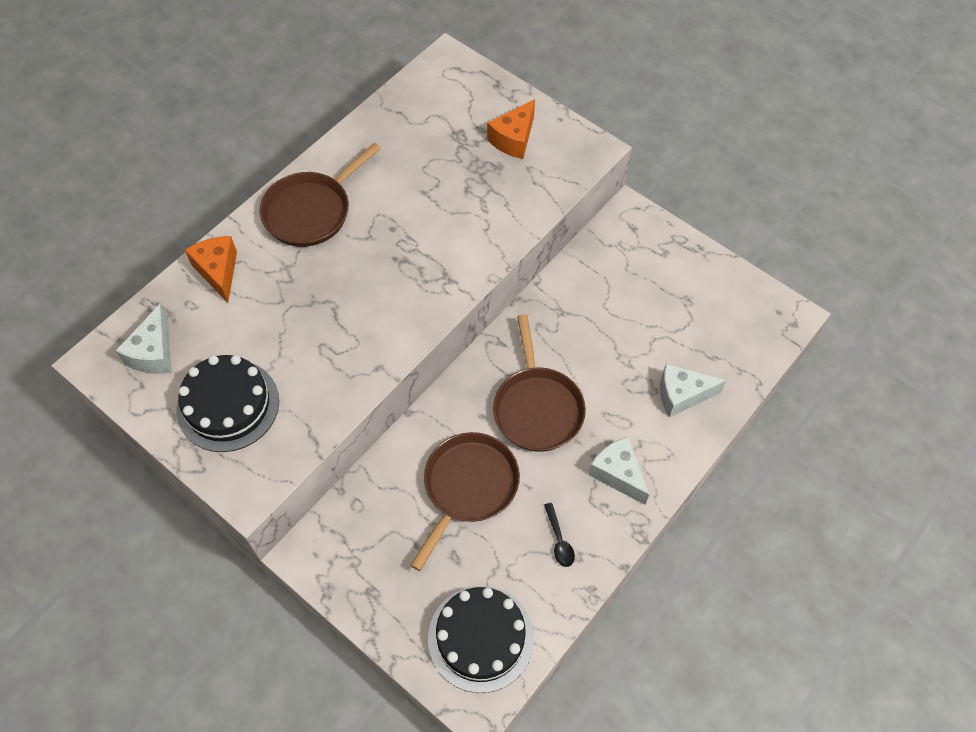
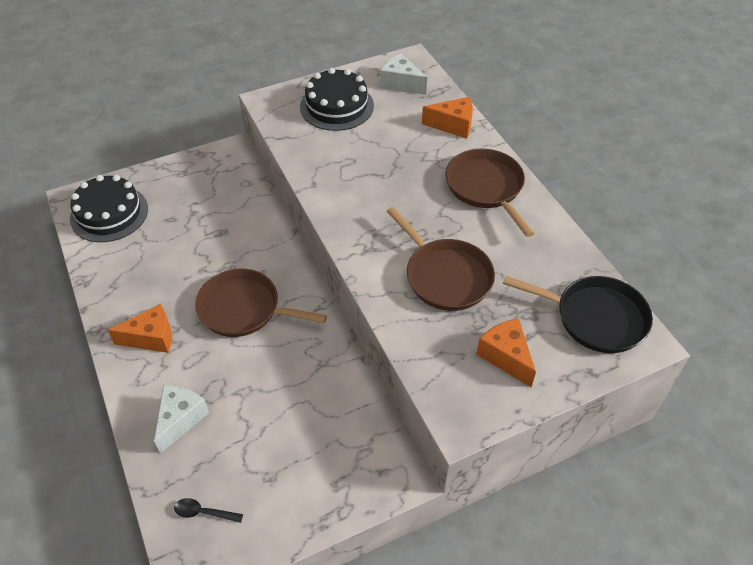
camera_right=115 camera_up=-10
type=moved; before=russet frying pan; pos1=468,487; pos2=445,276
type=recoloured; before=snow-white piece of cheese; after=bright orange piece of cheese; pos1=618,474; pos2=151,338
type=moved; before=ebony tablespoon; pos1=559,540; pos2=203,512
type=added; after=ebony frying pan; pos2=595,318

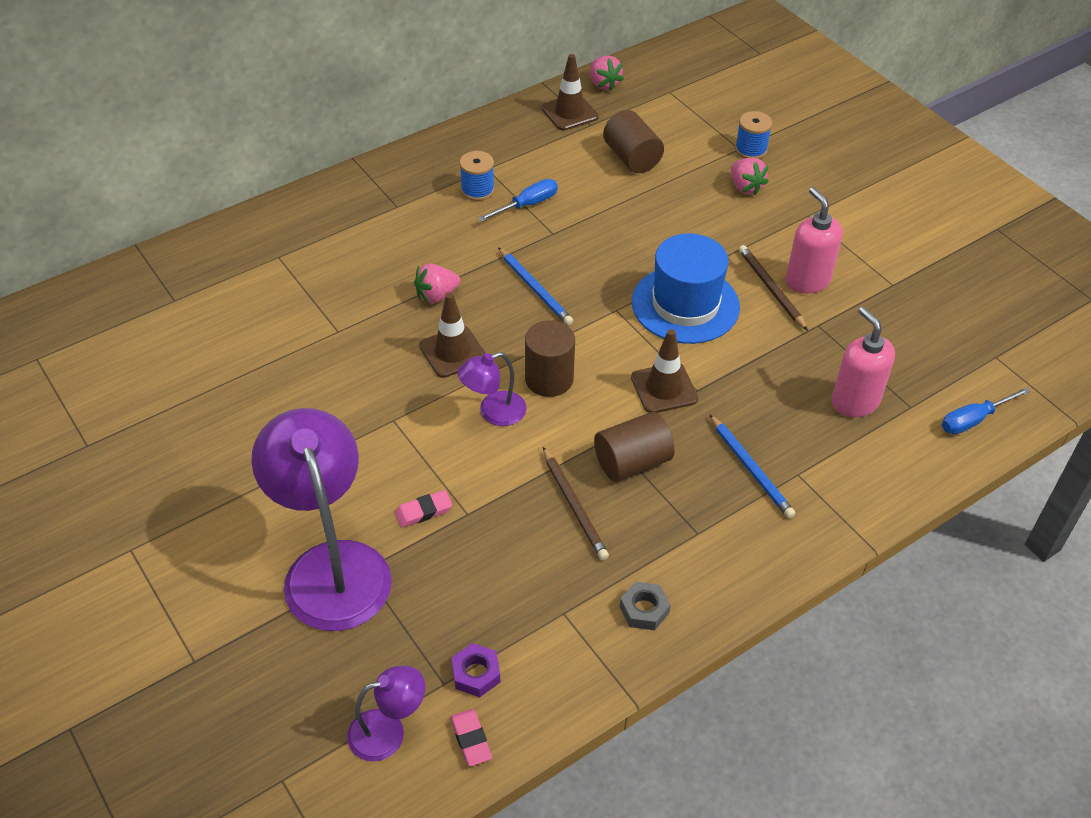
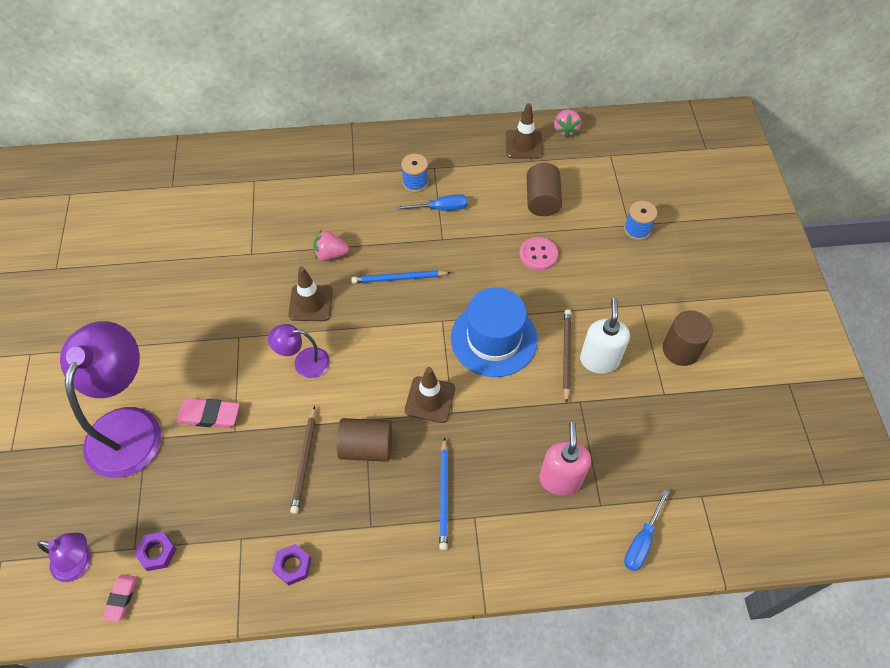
camera_right=30 camera_up=10
type=removed; before=pink strawberry; pos1=745,187
type=recoloured; before=pink soap pump; after=snow-white soap pump; pos1=807,280; pos2=599,360
type=turned; before=royal blue wooden pencil; pos1=535,289; pos2=399,278; turn=90
type=moved; before=russet cylinder; pos1=549,379; pos2=681,350
type=turned; before=royal blue hand screwdriver; pos1=973,420; pos2=641,541; turn=-60
type=resized; before=pink gum eraser; pos1=423,511; pos2=209,415; scale=1.52
type=recoloured; before=gray hexagon nut; after=royal purple hexagon nut; pos1=644,610; pos2=293,566
type=added; after=pink button; pos2=538,255

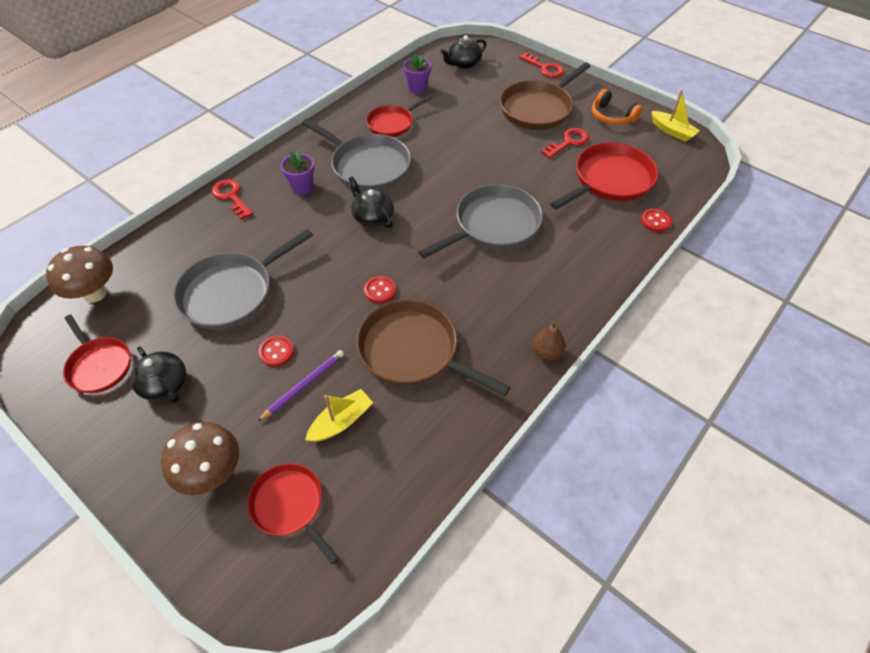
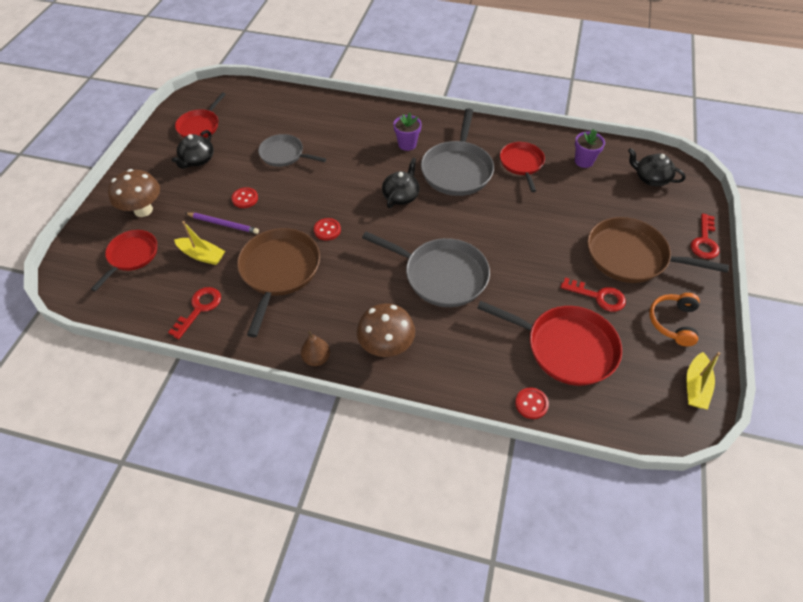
camera_right=65 camera_up=0
type=turned; before=scarlet frying pan; pos1=392,123; pos2=521,164; turn=60
type=moved; before=scarlet key; pos1=231,197; pos2=199,308
type=resized; before=gray frying pan; pos1=231,293; pos2=284,154; scale=0.63
type=moved; before=russet fungus; pos1=95,293; pos2=386,346

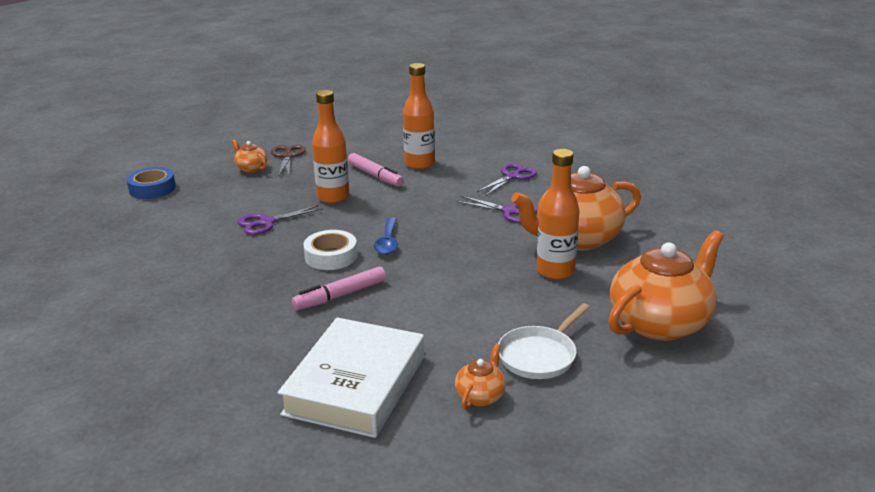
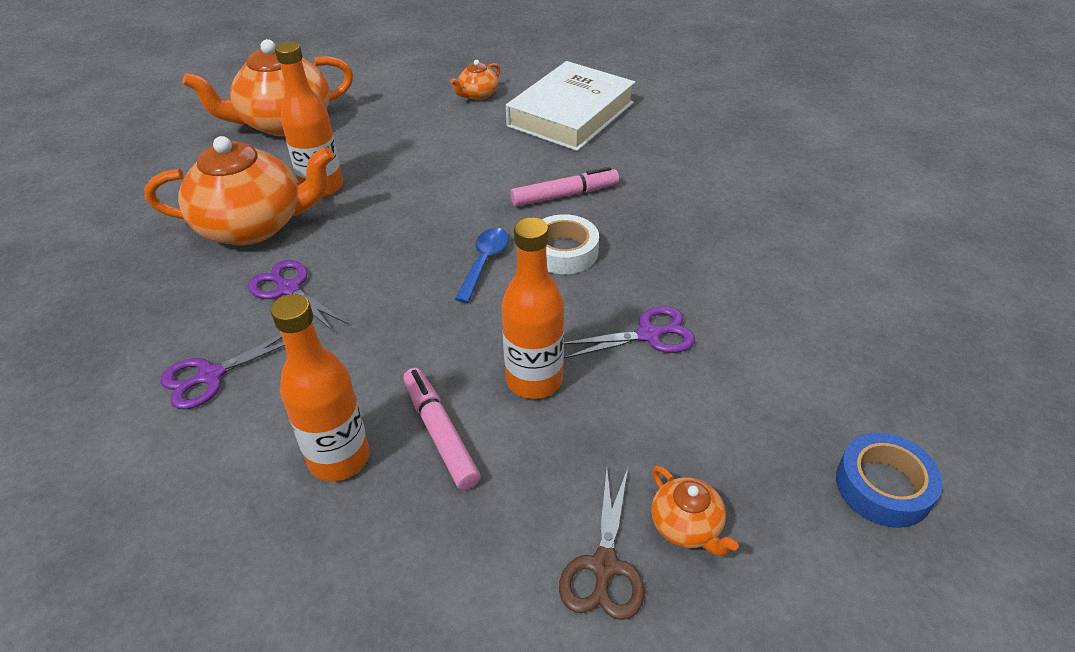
camera_right=-165 camera_up=15
type=removed; before=snow-white frying pan; pos1=539,355

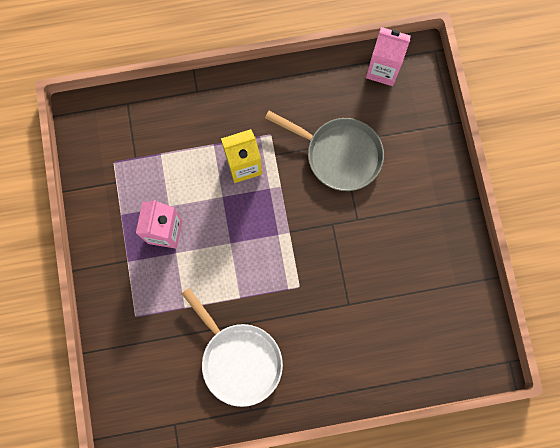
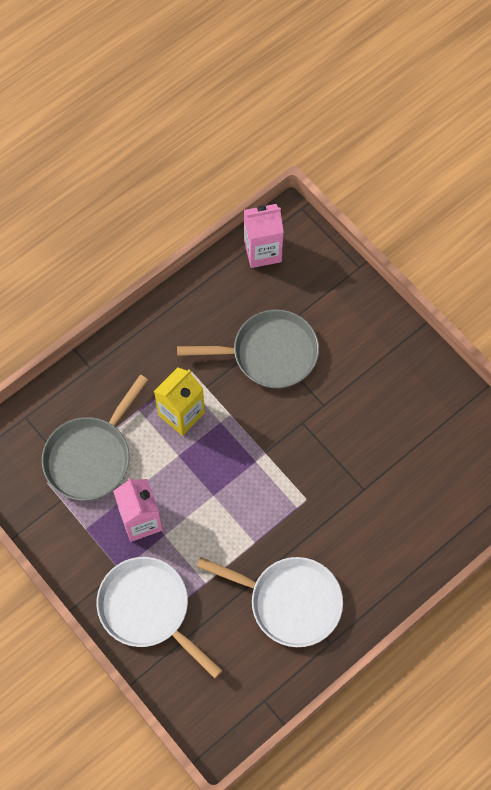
camera_right=-30 camera_up=-10
type=added; after=gray frying pan; pos2=91,456
type=added; after=snow-white frying pan; pos2=148,609

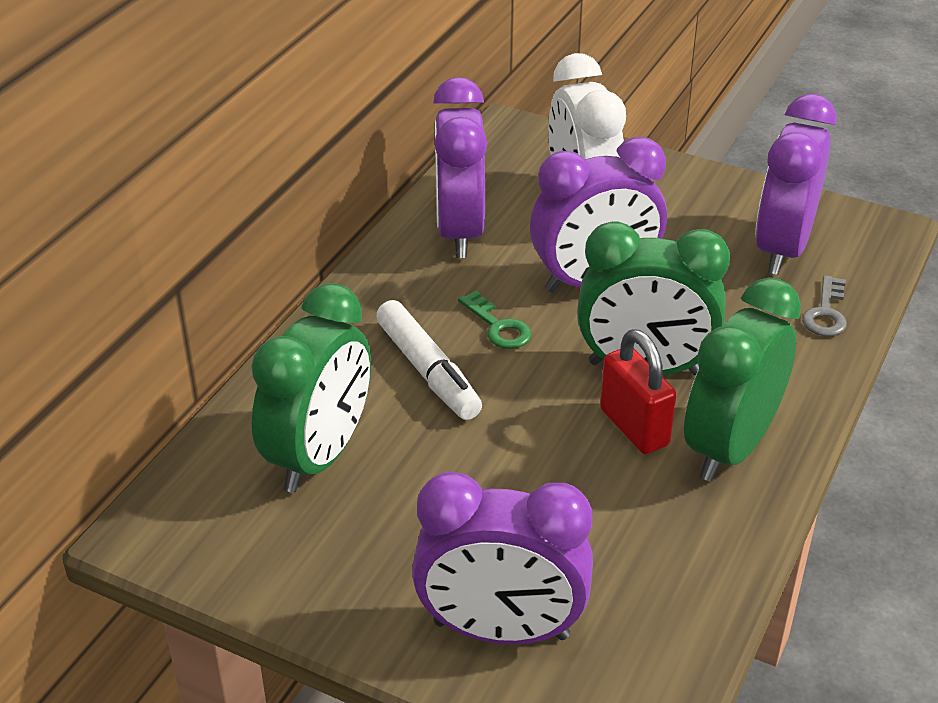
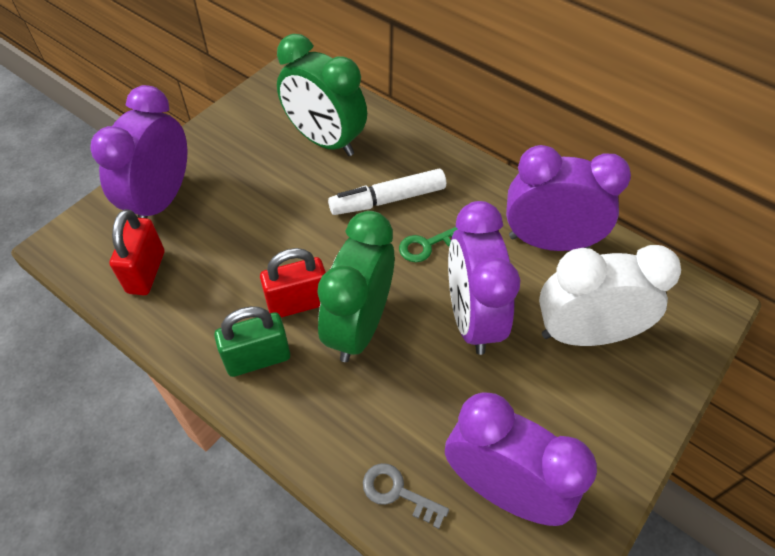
camera_right=100 camera_up=15
type=replaced; before=emerald alarm clock; after=emerald small lock; pos1=730,447; pos2=258,359
type=added; after=scarlet small lock; pos2=146,272

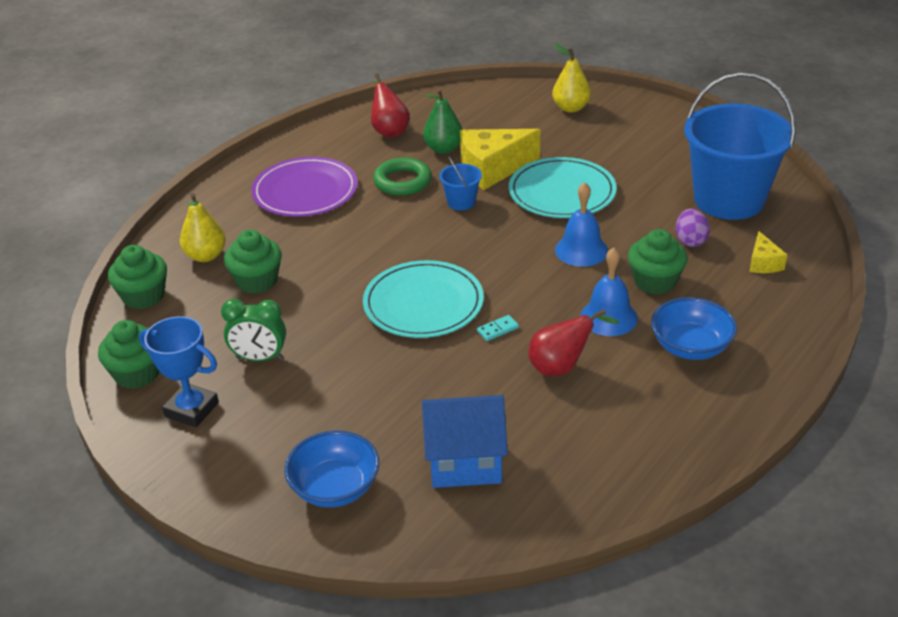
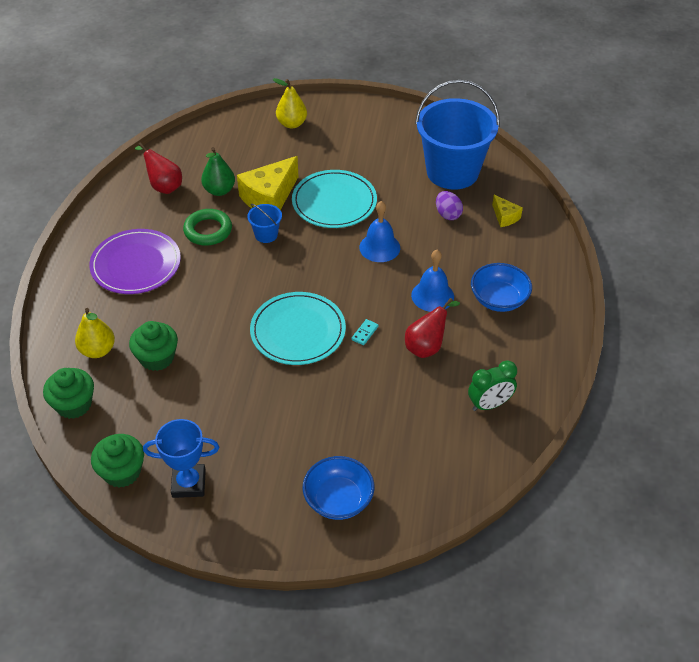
camera_right=-30 camera_up=10
type=removed; before=emerald cupcake; pos1=655,281
type=moved; before=emerald alarm clock; pos1=259,358; pos2=489,404
type=removed; before=royal blue house; pos1=465,463

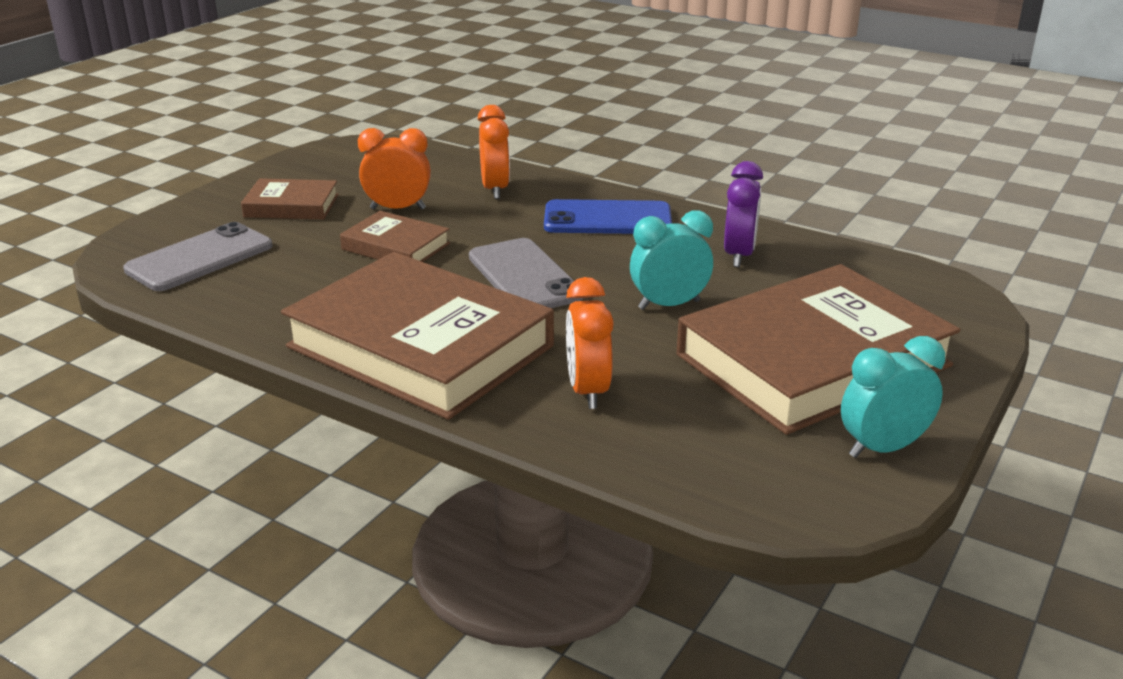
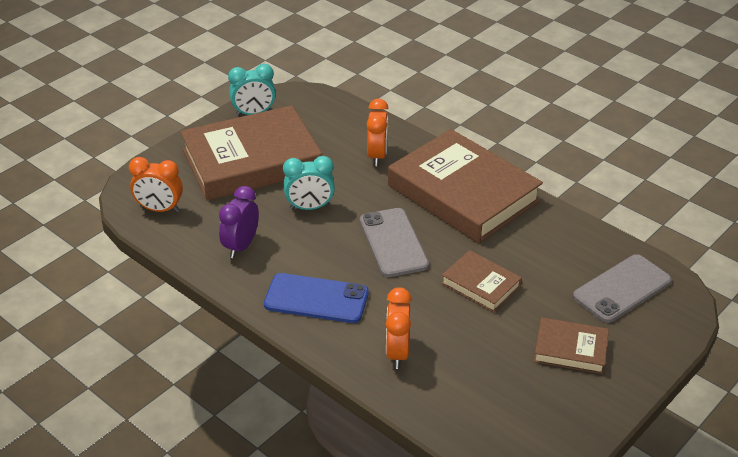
camera_right=-170 camera_up=10
type=moved; before=bright orange alarm clock; pos1=398,209; pos2=160,209

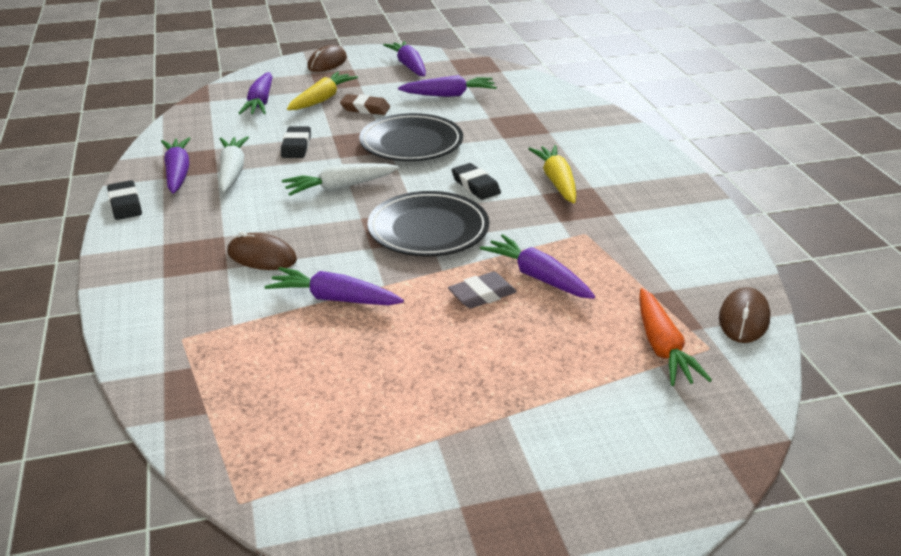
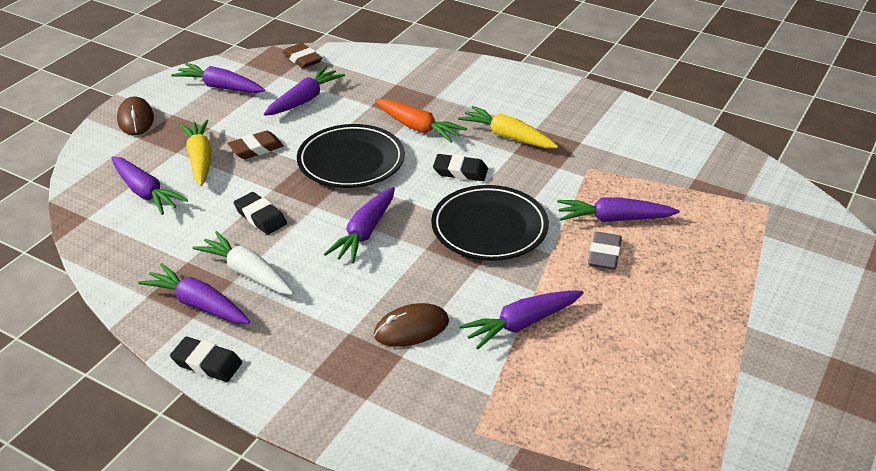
camera_right=-45 camera_up=5
type=recoloured; before=snow-white toy carrot; after=royal purple toy carrot; pos1=339,187; pos2=364,233
type=removed; before=russet computer mouse; pos1=743,318
type=moved; before=bright orange toy carrot; pos1=662,348; pos2=418,128
type=added; after=russet gum eraser; pos2=302,59

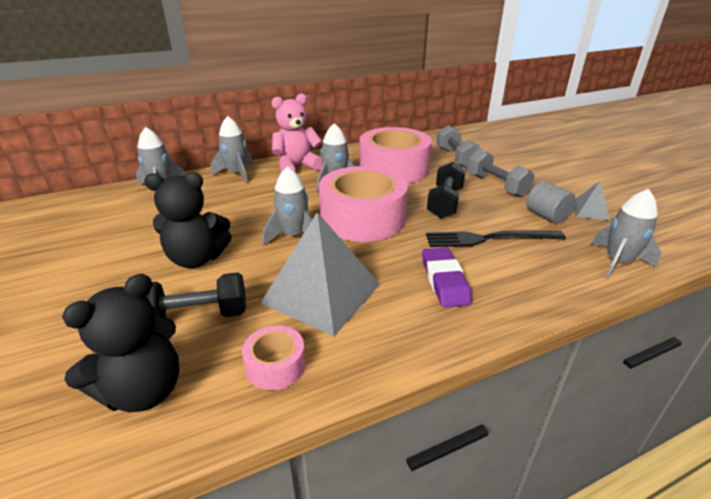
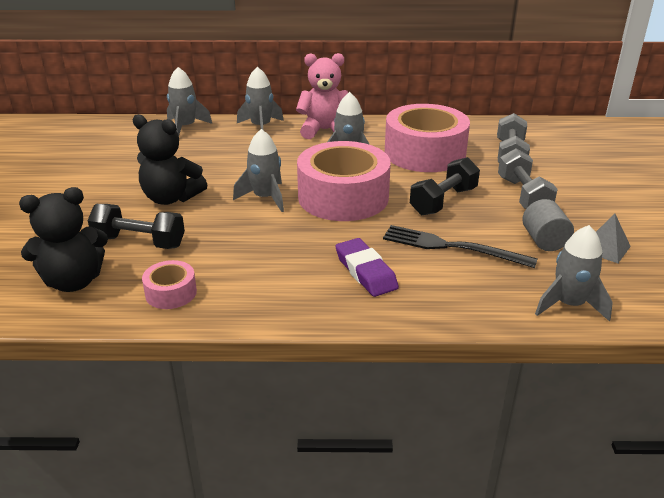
camera_right=25 camera_up=0
type=removed; before=gray solid pyramid; pos1=321,293
type=turned; before=royal purple gum eraser; pos1=444,281; pos2=366,272; turn=-45

